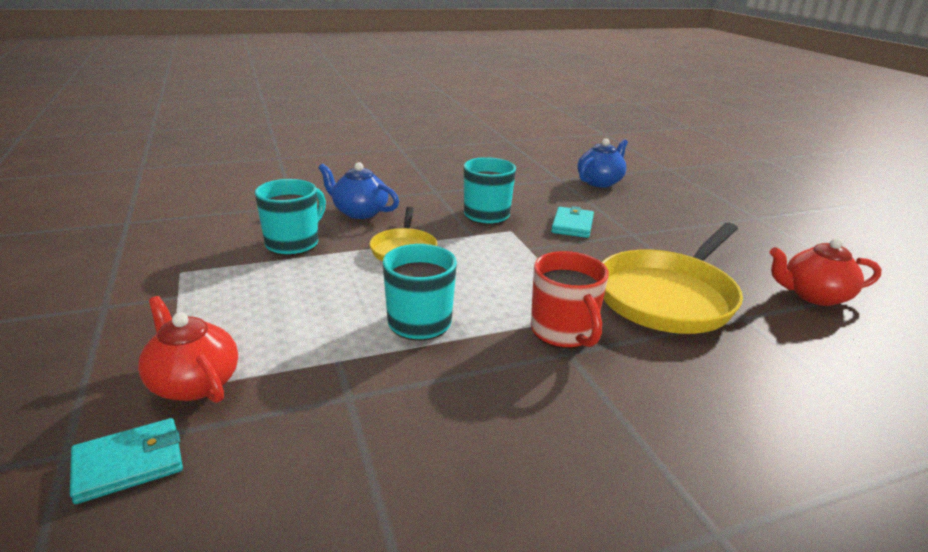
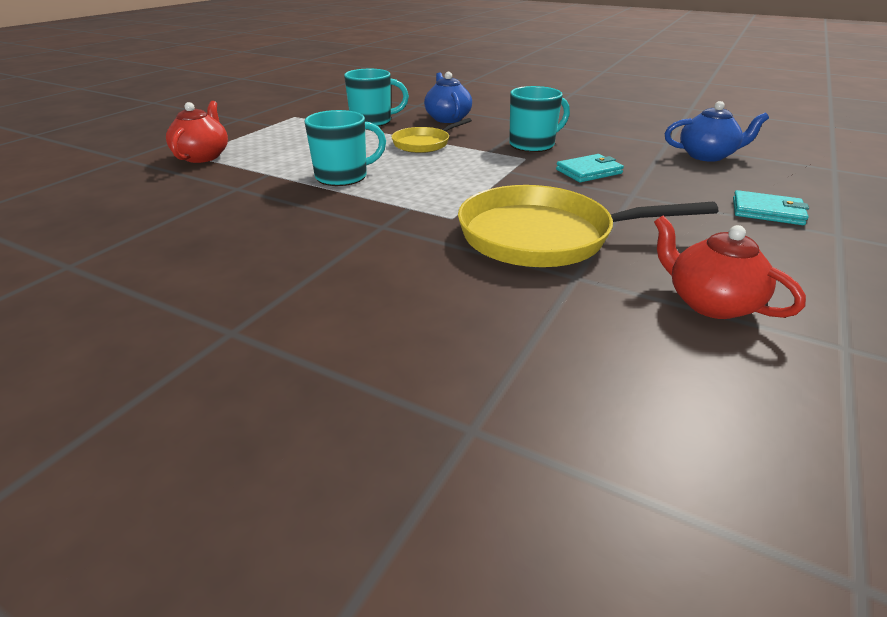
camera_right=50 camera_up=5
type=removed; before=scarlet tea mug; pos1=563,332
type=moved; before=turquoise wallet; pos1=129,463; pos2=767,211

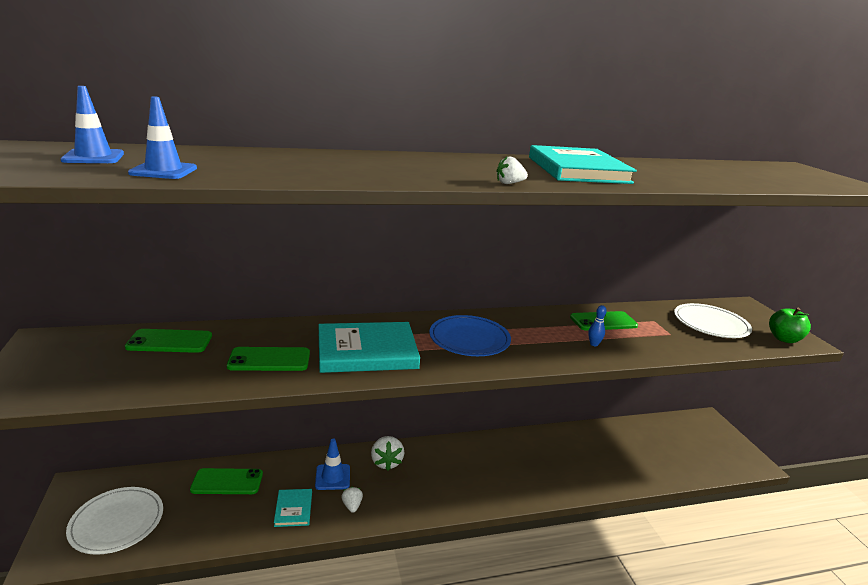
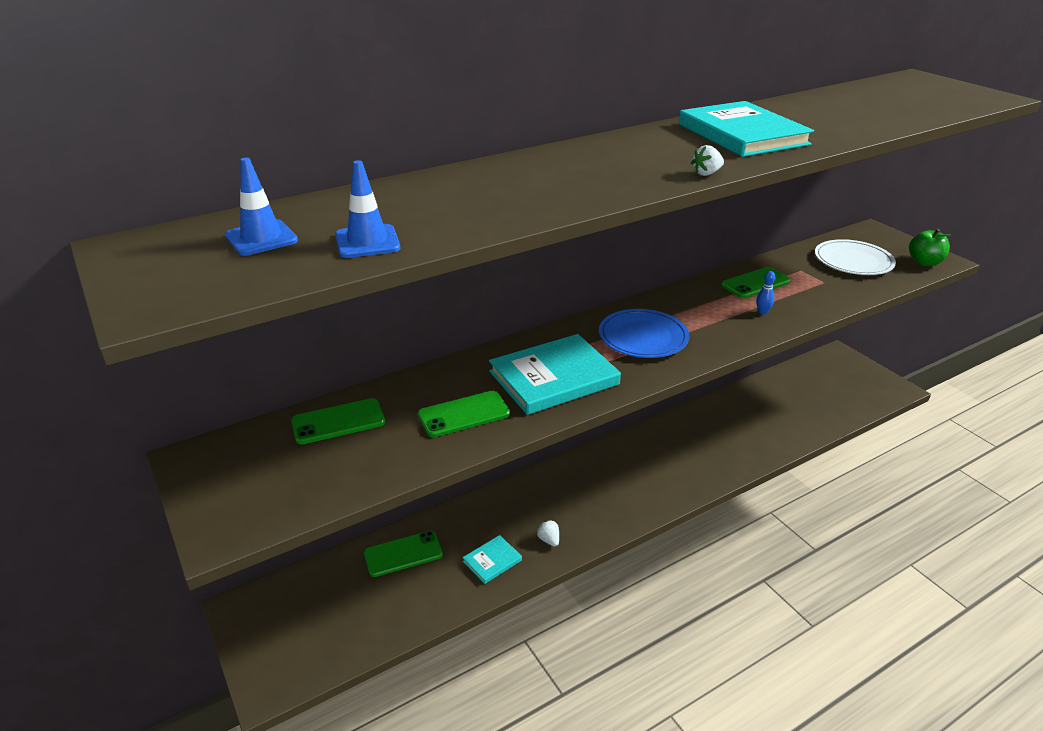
camera_right=-15 camera_up=10
type=removed; before=snow-white strawberry; pos1=386,462
type=removed; before=royal blue safety cone; pos1=332,477
type=removed; before=snow-white dinner plate; pos1=117,522
type=turned; before=turquoise hardback; pos1=293,509; pos2=492,561; turn=75

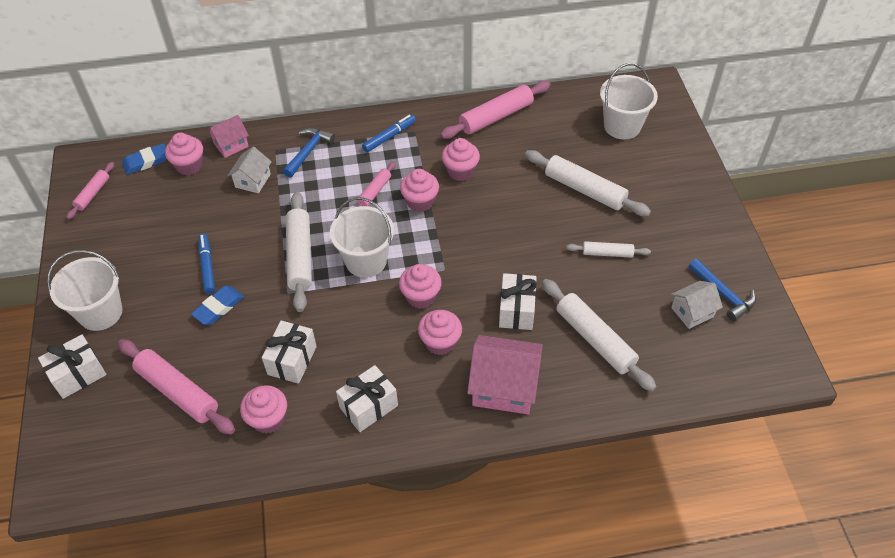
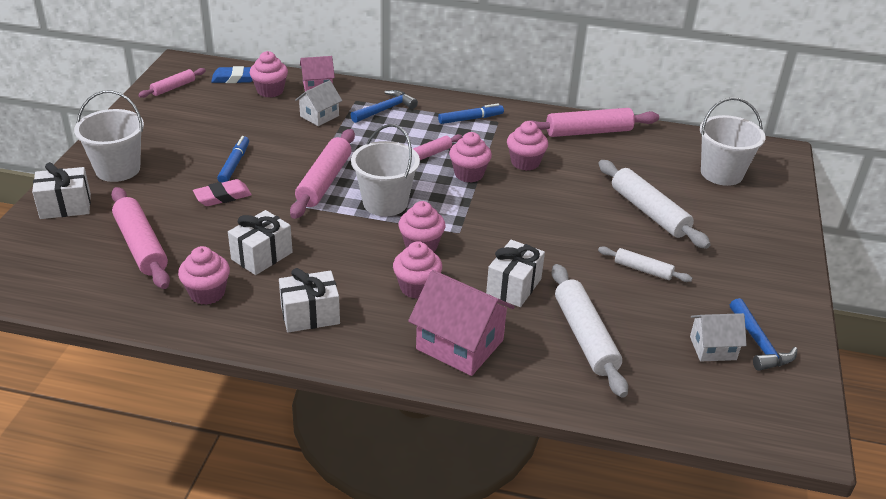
camera_right=20 camera_up=-15
type=recoloured; before=snow-white rolling pin; after=pink rolling pin; pos1=300,256; pos2=324,181
type=recoloured; before=royal blue gum eraser; after=pink gum eraser; pos1=218,307; pos2=222,196

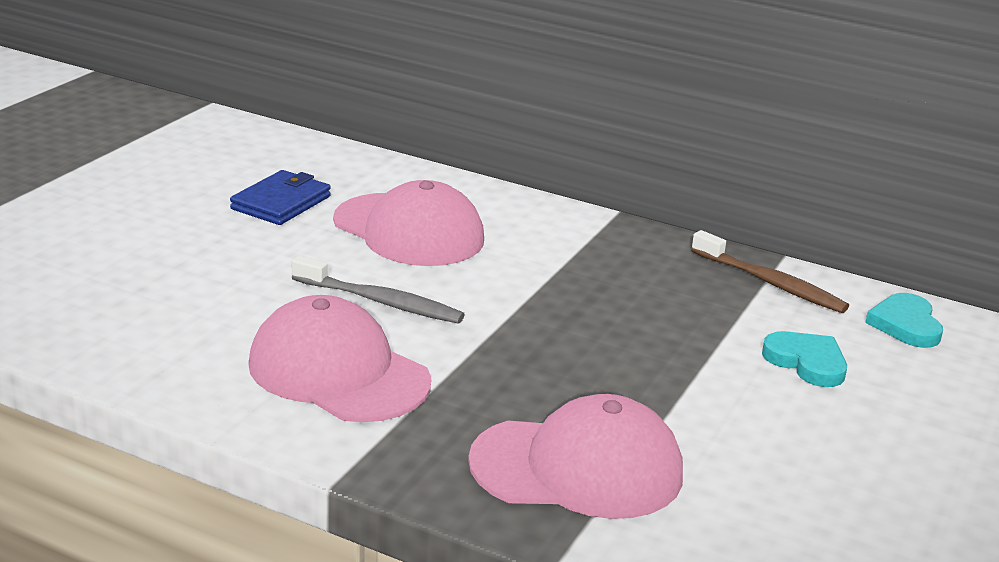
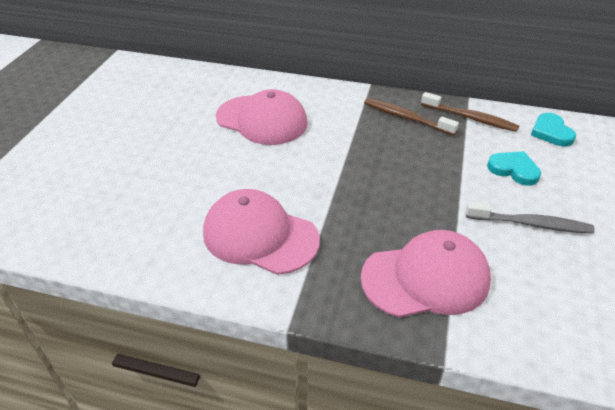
camera_right=-10 camera_up=15
type=removed; before=royal blue wallet; pos1=281,203
type=moved; before=gray dental brush; pos1=380,301; pos2=530,224
type=added; after=russet dental brush; pos2=406,118

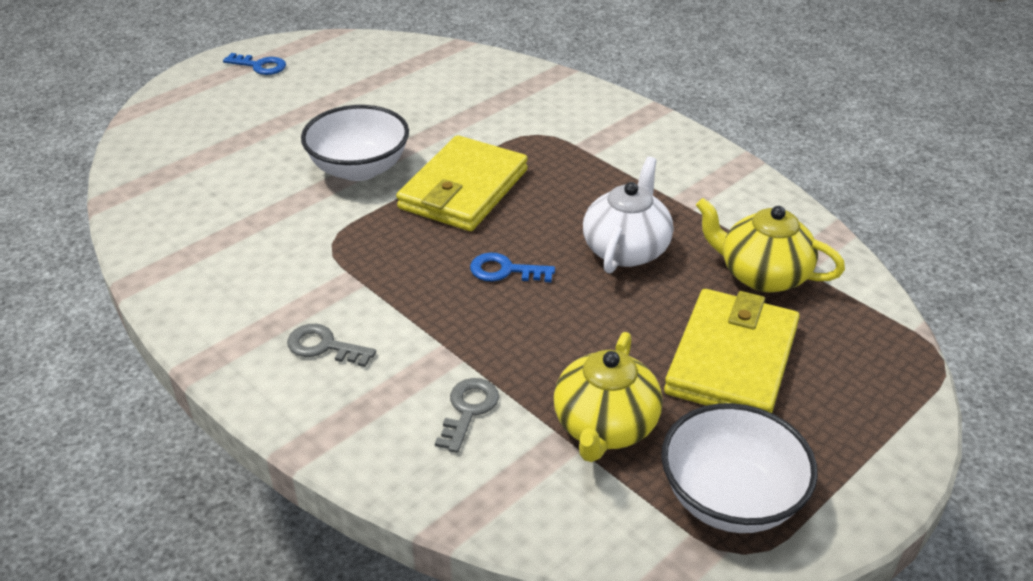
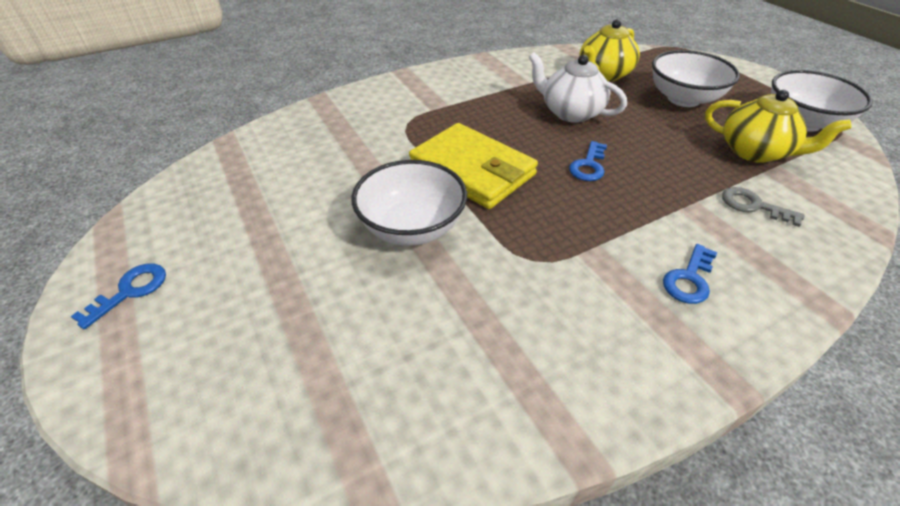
camera_right=-75 camera_up=5
type=replaced; before=yellow wallet; after=snow-white bowl; pos1=732,359; pos2=683,99
type=recoloured; before=gray key; after=royal blue key; pos1=324,346; pos2=689,279

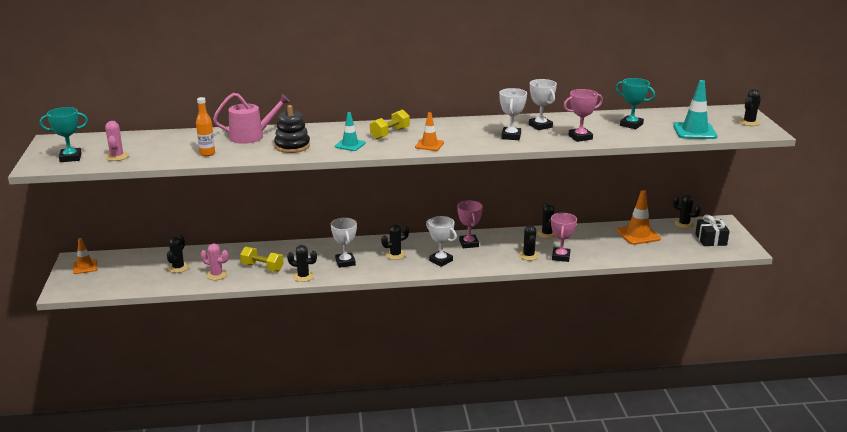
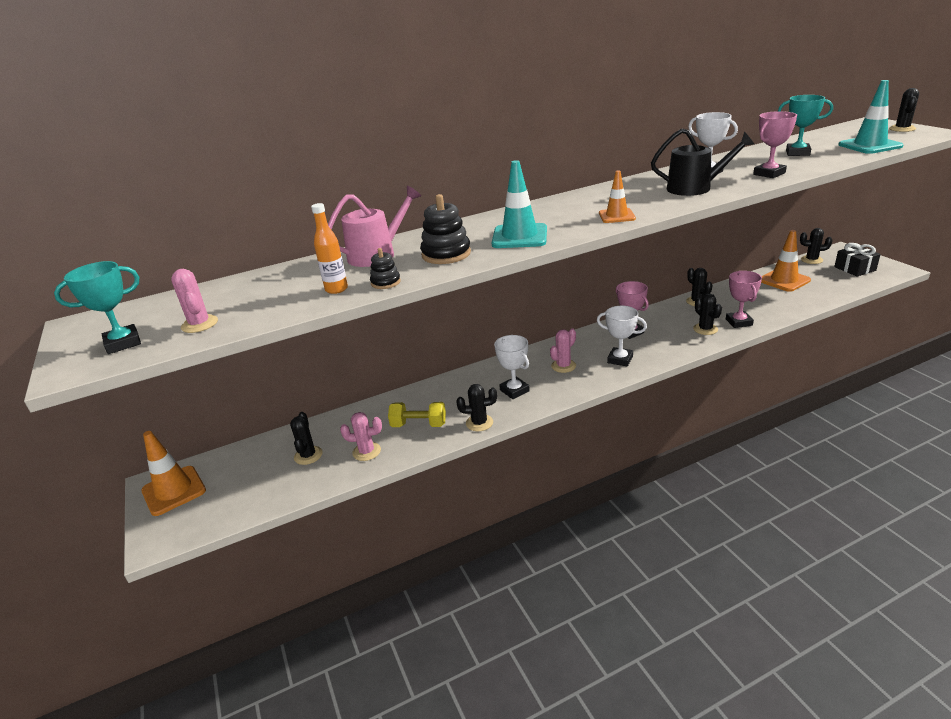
camera_right=-15 camera_up=5
type=replaced; before=snow-white prize cup; after=ebony watering pot; pos1=511,136; pos2=694,188
type=removed; before=yellow hand weight; pos1=390,134
type=resized; before=turquoise safety cone; pos1=350,145; pos2=519,237; scale=1.6
type=recoloured; before=ebony saguaro cactus; after=pink saguaro cactus; pos1=395,255; pos2=563,366
type=resized; before=bright orange safety cone; pos1=85,267; pos2=174,491; scale=1.6
type=added; after=ebony ring stacker; pos2=385,282

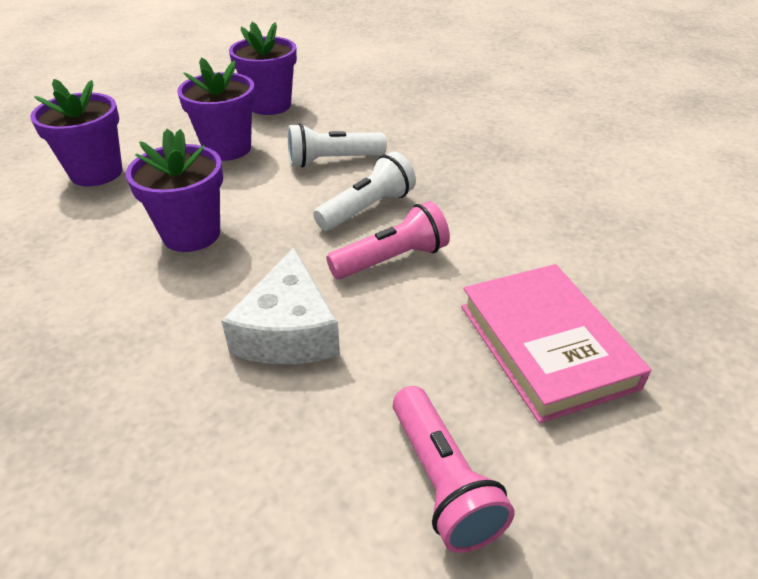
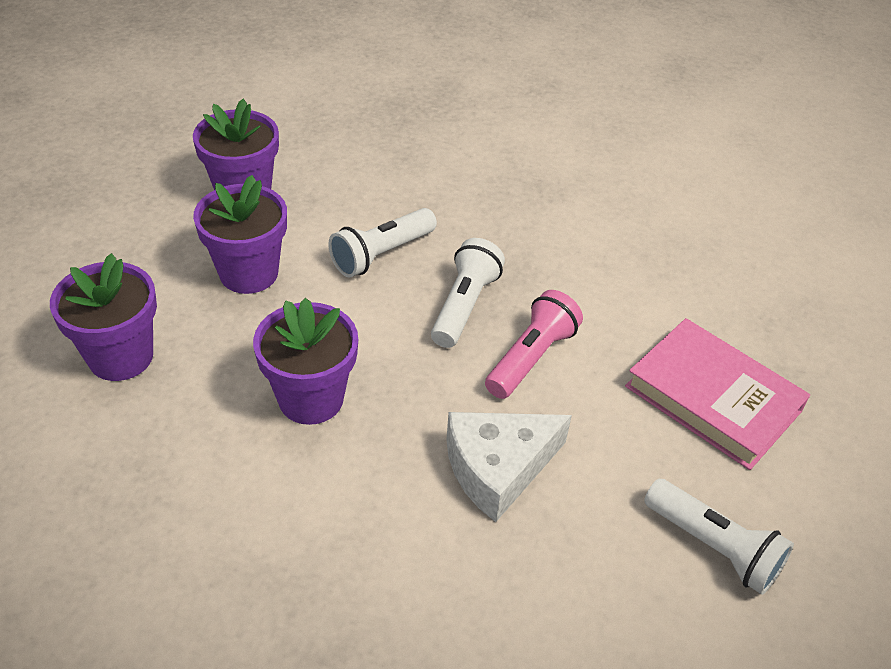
camera_right=-30 camera_up=5
type=turned; before=snow-white piece of cheese; pos1=288,331; pos2=498,468; turn=90
type=recoloured; before=pink pocket torch; after=snow-white pocket torch; pos1=442,481; pos2=714,547

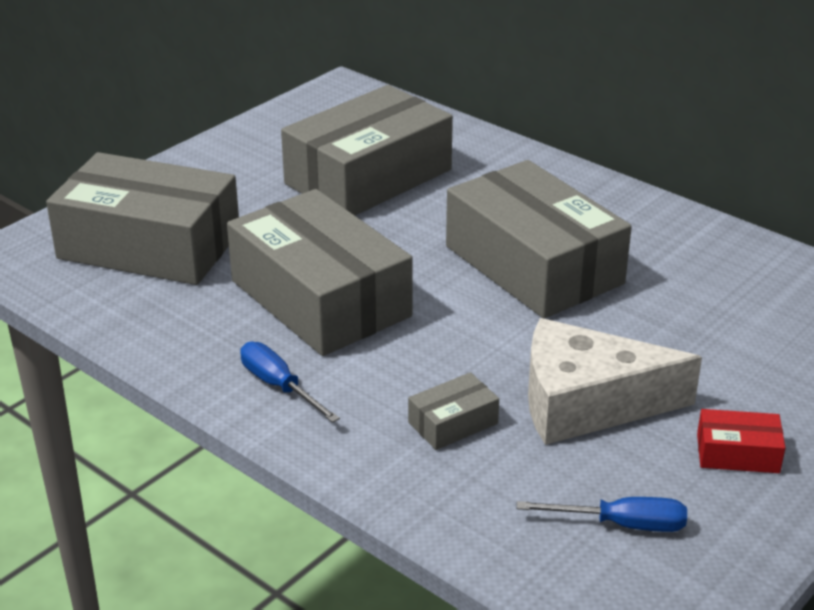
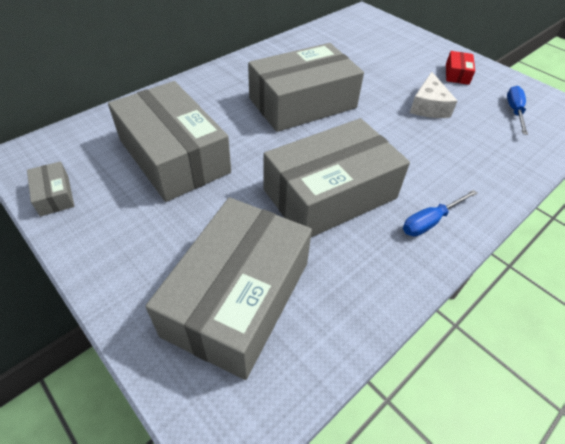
camera_right=-85 camera_up=15
type=resized; before=snow-white piece of cheese; pos1=586,403; pos2=428,106; scale=0.63
type=moved; before=gray package; pos1=453,423; pos2=54,195

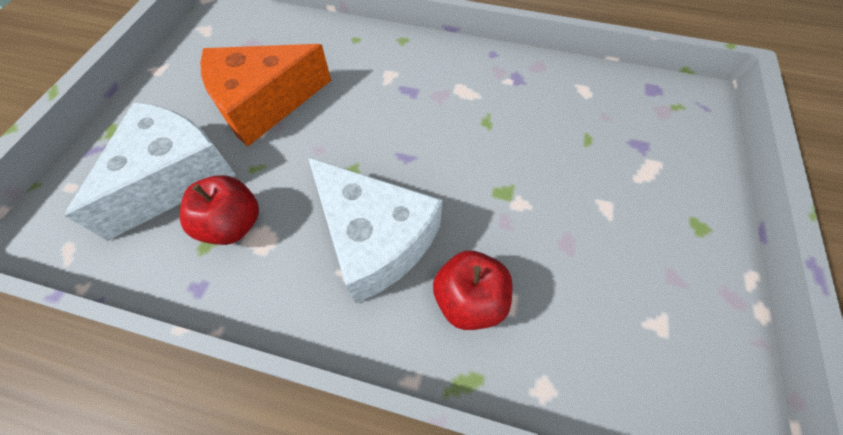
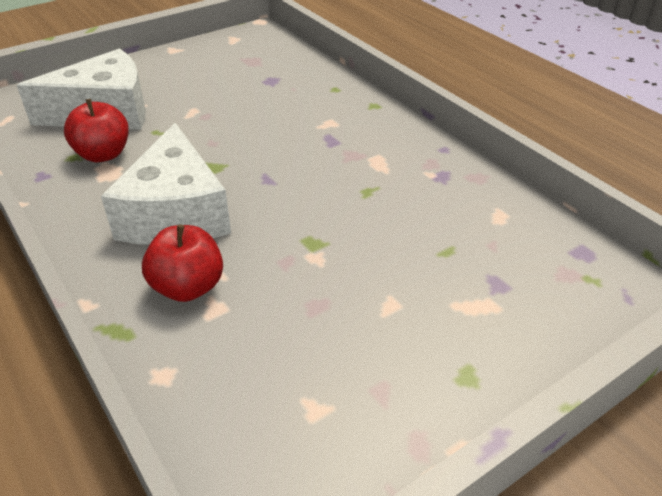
camera_right=40 camera_up=-20
type=removed; before=bright orange piece of cheese; pos1=264,103

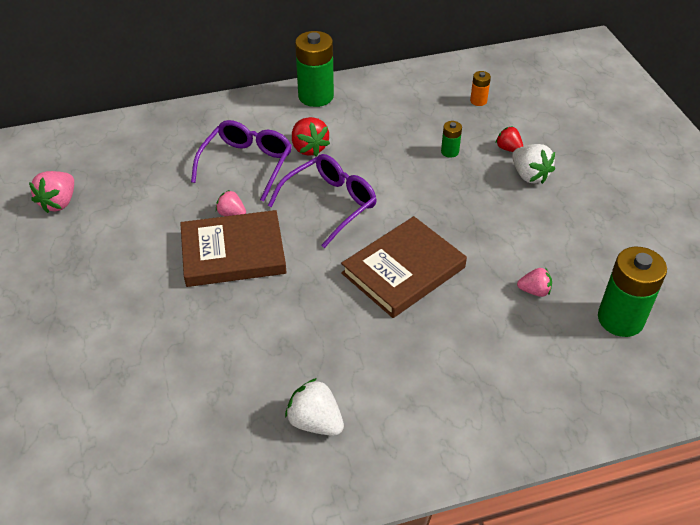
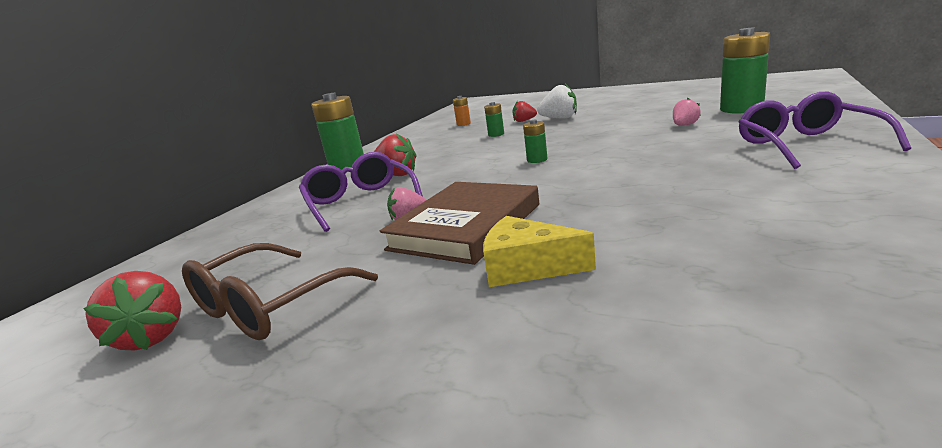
camera_right=-45 camera_up=-25
type=moved; before=royal purple glasses; pos1=329,204; pos2=806,145
type=recoloured; before=pink strawberry; after=scarlet strawberry; pos1=59,202; pos2=151,337
type=removed; before=russet hardback; pos1=403,270
type=removed; before=snow-white strawberry; pos1=315,422
type=added; after=emerald power cell; pos2=537,160
type=added; after=yellow piece of cheese; pos2=527,267
type=added; after=russet glasses; pos2=271,305

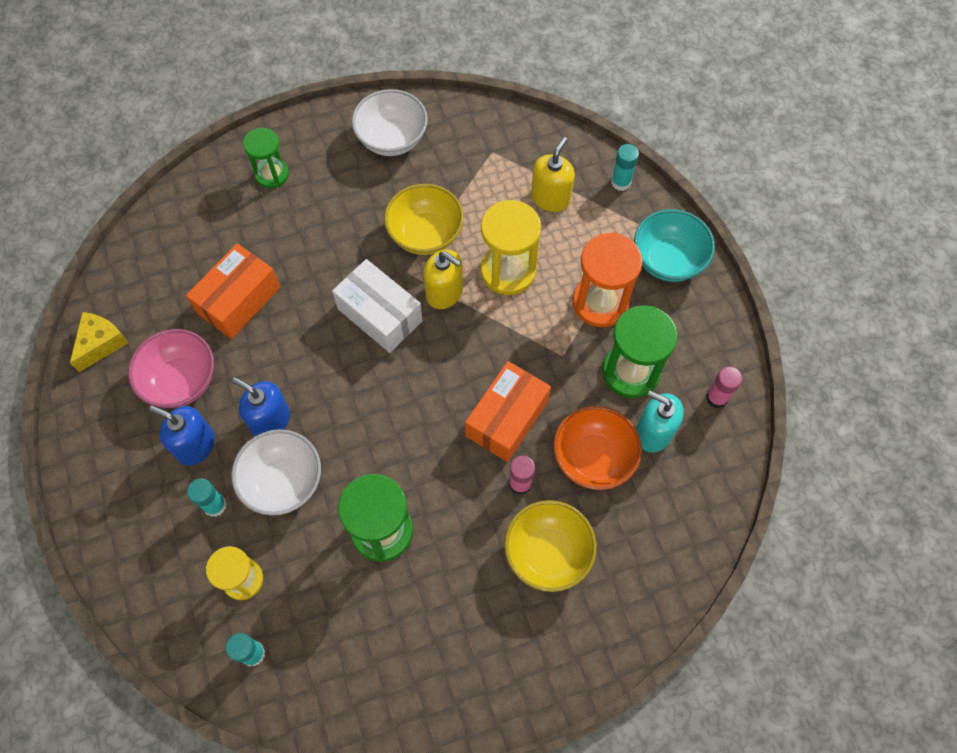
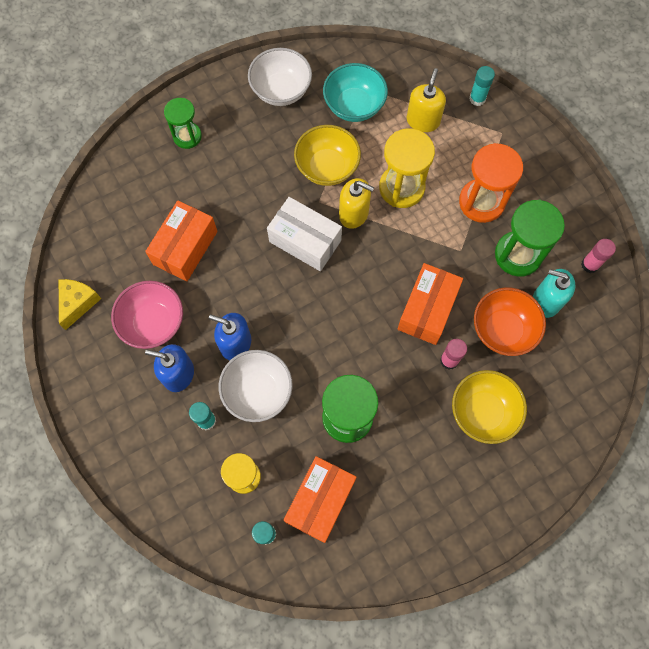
camera_right=-10 camera_up=5
type=moved; before=turquoise bowl; pos1=668,260; pos2=354,106
type=added; after=bright orange package; pos2=320,501

